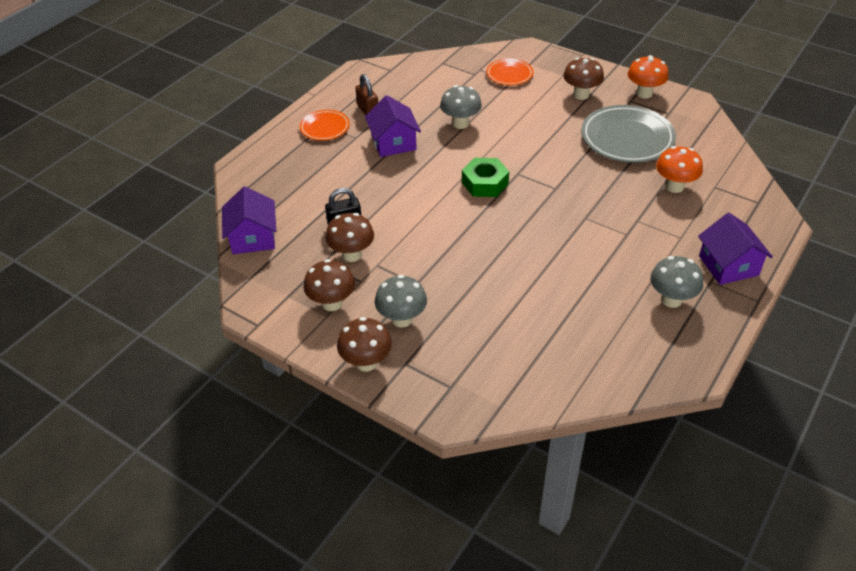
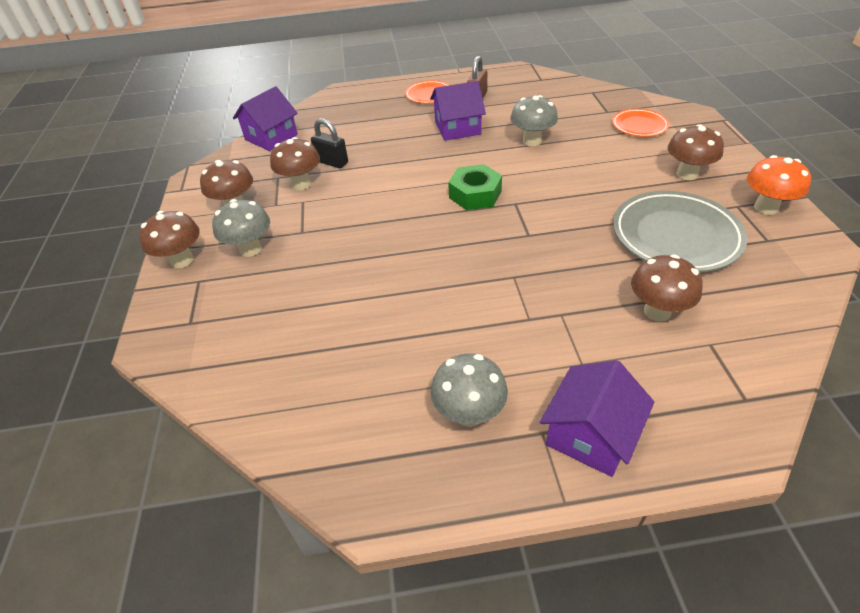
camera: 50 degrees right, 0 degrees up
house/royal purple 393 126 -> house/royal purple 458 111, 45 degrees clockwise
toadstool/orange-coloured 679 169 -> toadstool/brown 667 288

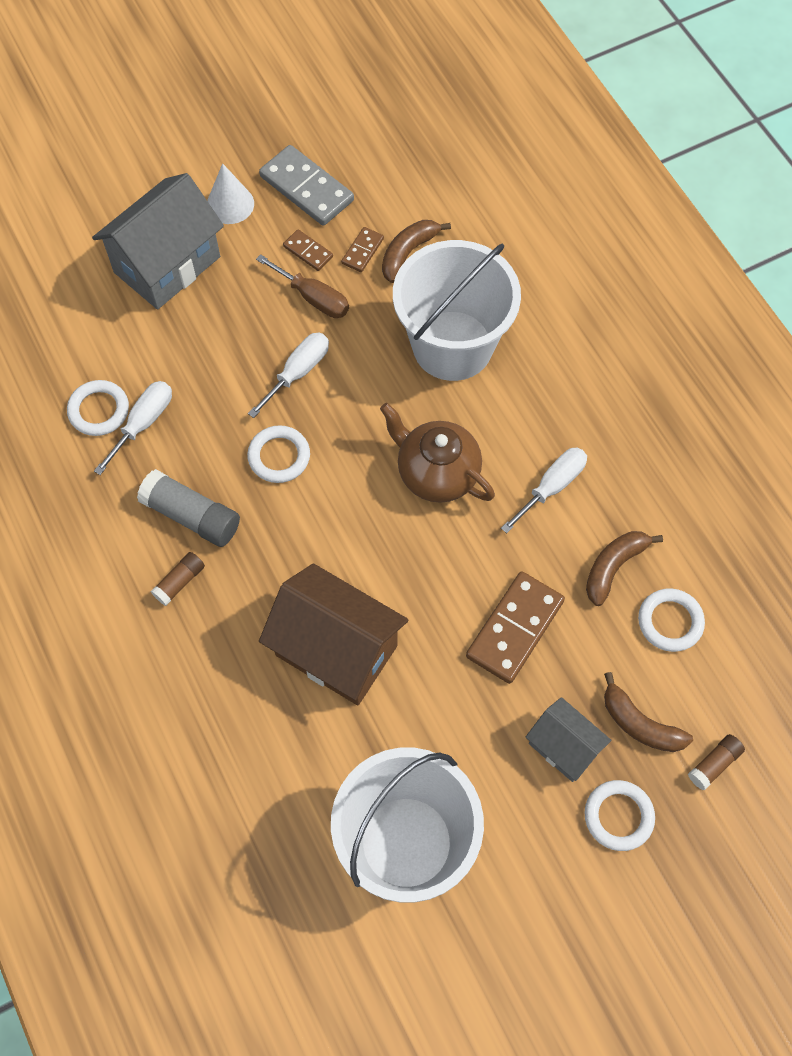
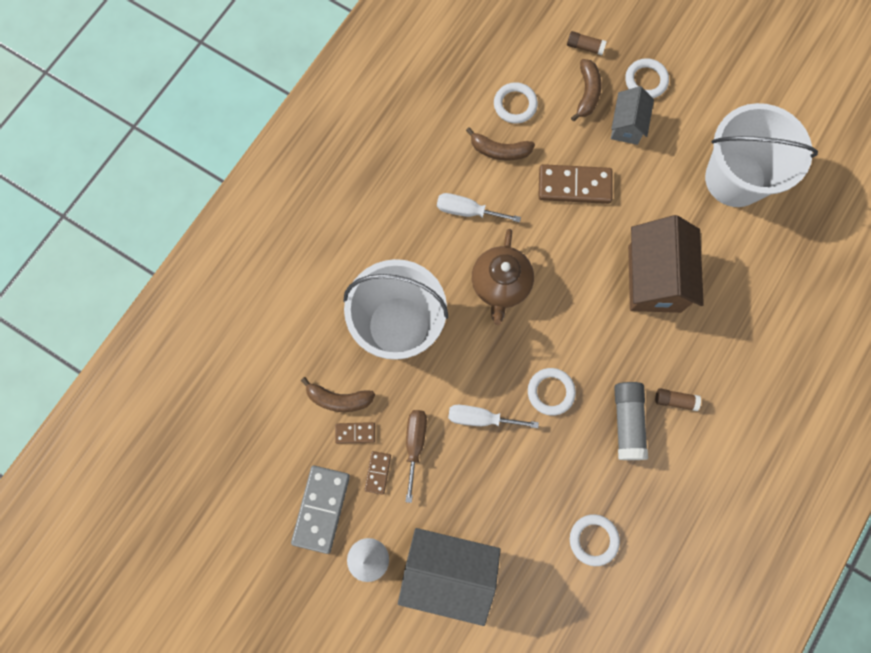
camera: 120 degrees left, 10 degrees up
screwdriver/white 133 428 -> none

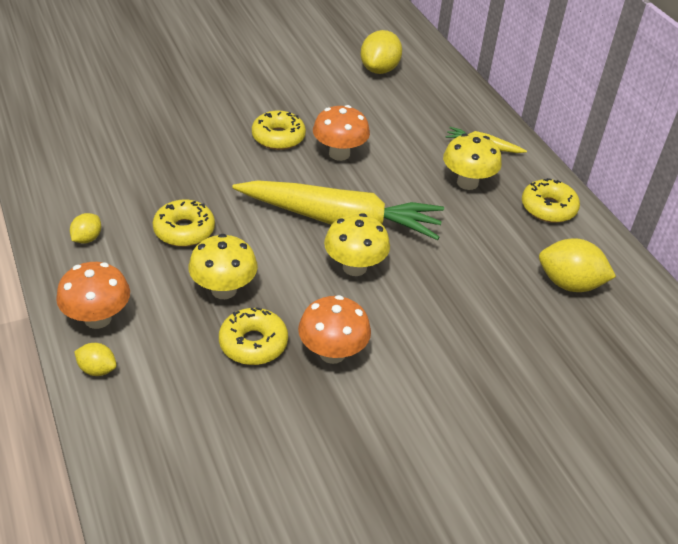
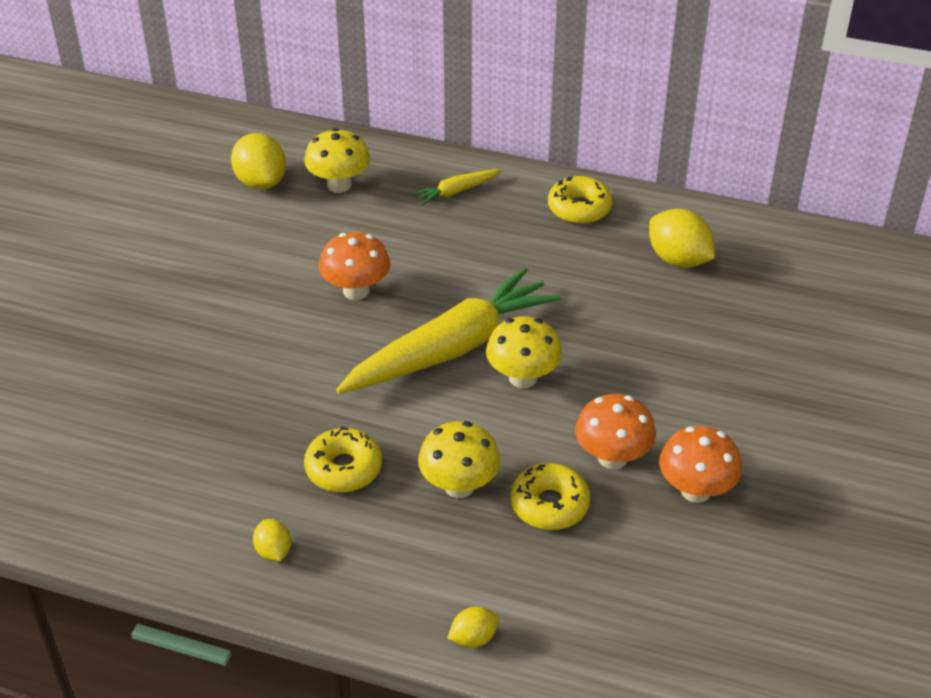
camera: 45 degrees left, 0 degrees up
toadstool/orange-coloured 93 295 -> toadstool/orange-coloured 700 464, moved
doughnut/bright yellow 279 130 -> none
toadstool/bright yellow 472 161 -> toadstool/bright yellow 337 160, moved
citrus fruit/bright yellow 577 265 -> citrus fruit/bright yellow 682 238, 75 degrees clockwise

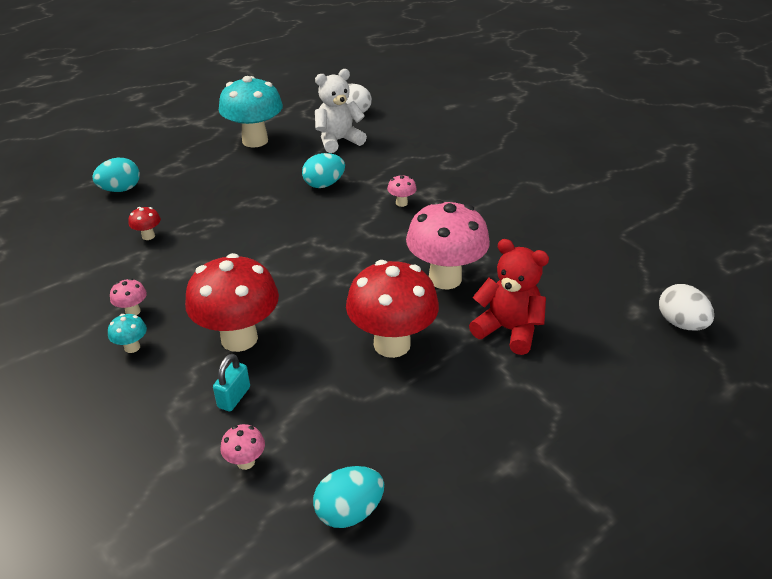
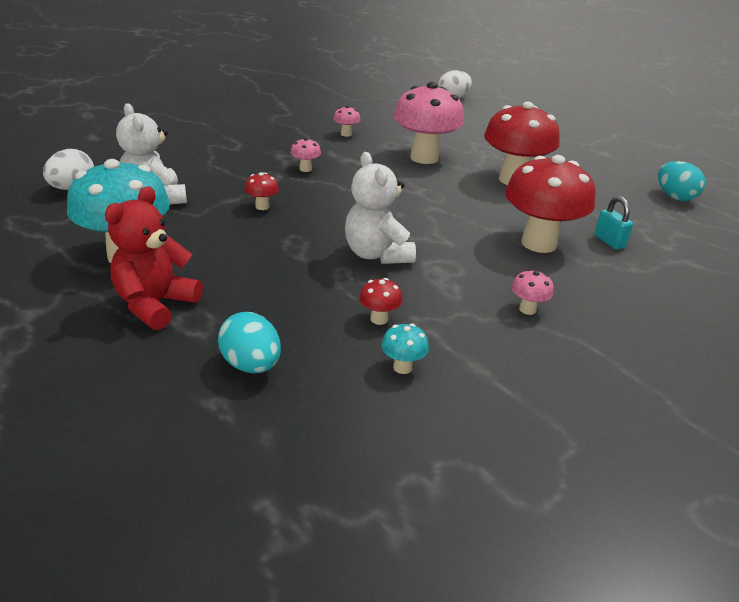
camera: 95 degrees left, 5 degrees down
toadstool/turquoise 127 333 -> toadstool/turquoise 405 349, moved
small lock/turquoise 231 382 -> small lock/turquoise 613 223, 45 degrees clockwise
toadstool/rosy 242 447 -> toadstool/rosy 346 121, moved
egg/turquoise 323 170 -> toadstool/scarlet 261 191
stuffed bear/scarlet 509 297 -> stuffed bear/scarlet 154 258, moved
none -> stuffed bear/white 380 208

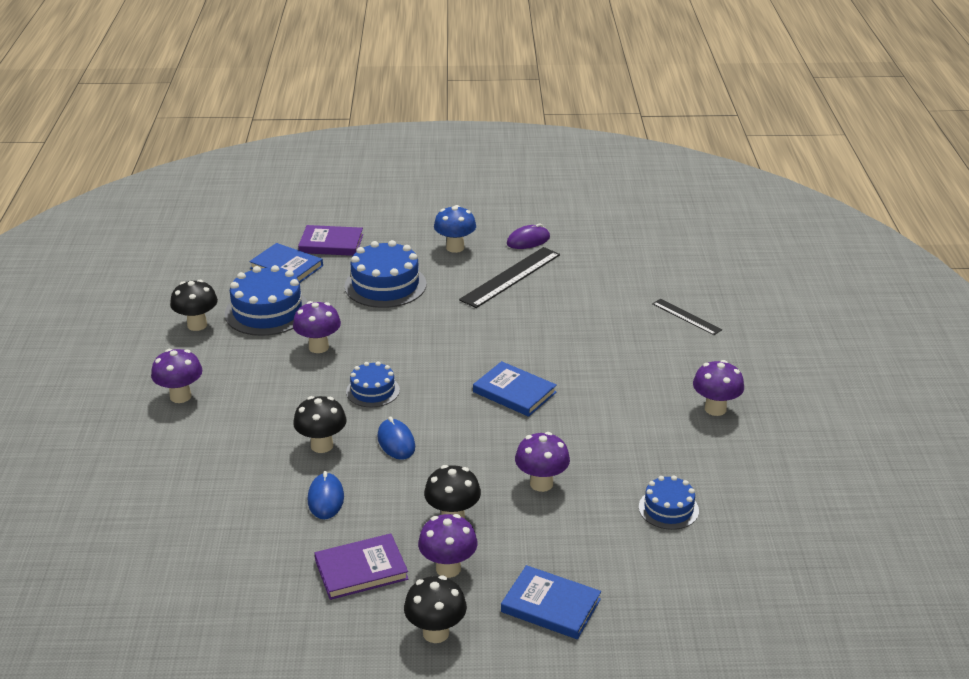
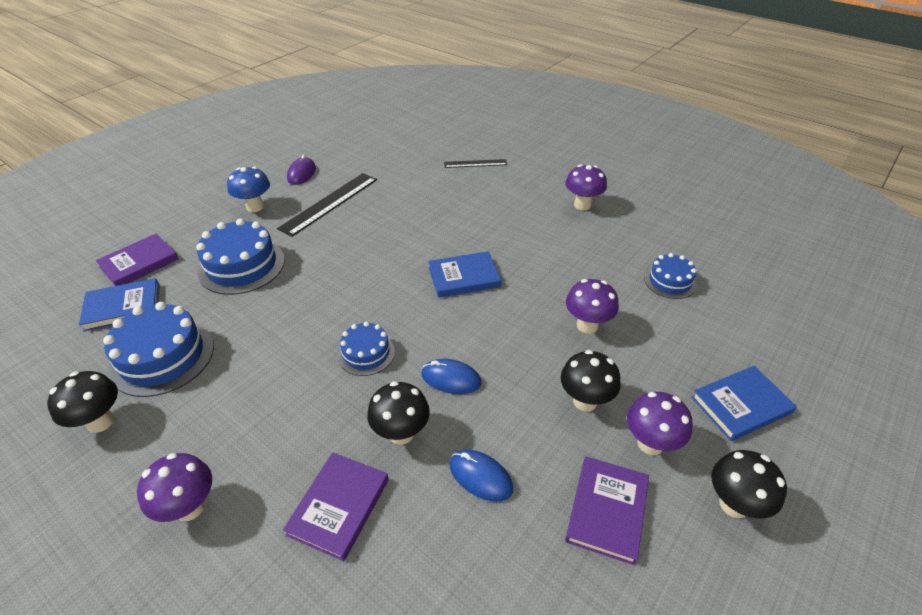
camera: 50 degrees left, 10 degrees up
toadstool/royal purple 317 327 -> none
straightedge/ebony 509 277 -> straightedge/ebony 327 205, 45 degrees clockwise
none -> book/royal purple 336 506

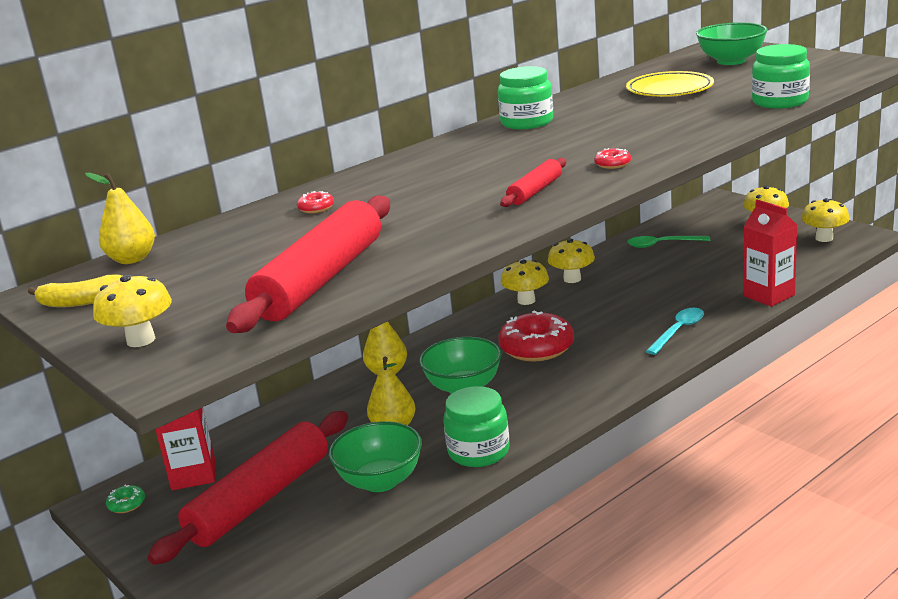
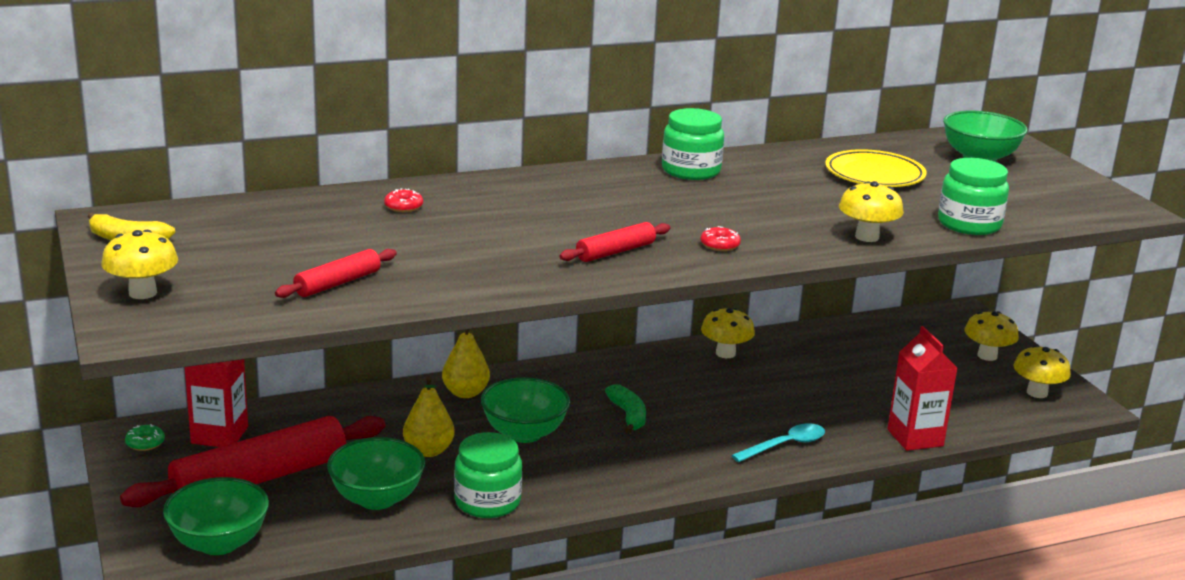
camera: 15 degrees right, 0 degrees up
toy pear/bright yellow 120 218 -> none
rolling pin/scarlet 308 264 -> rolling pin/scarlet 336 273, x0.48
doughnut/scarlet 536 336 -> banana/leaf-green 625 409
toadstool/bright yellow 525 282 -> toadstool/bright yellow 871 211, moved
teaspoon/leaf-green 668 242 -> none
none -> deep dish/leaf-green 216 516

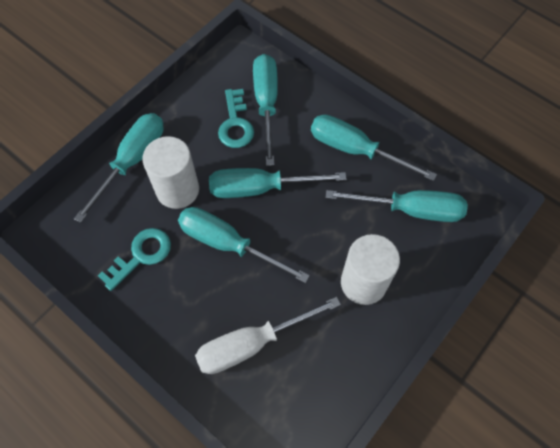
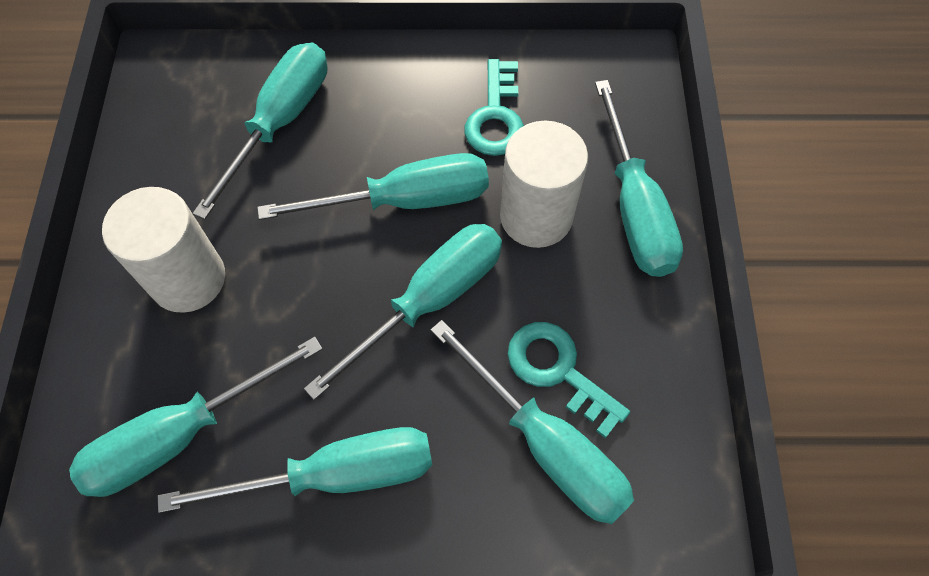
camera: 140 degrees right, 0 degrees up
screwdriver/white 268 335 -> screwdriver/turquoise 259 131

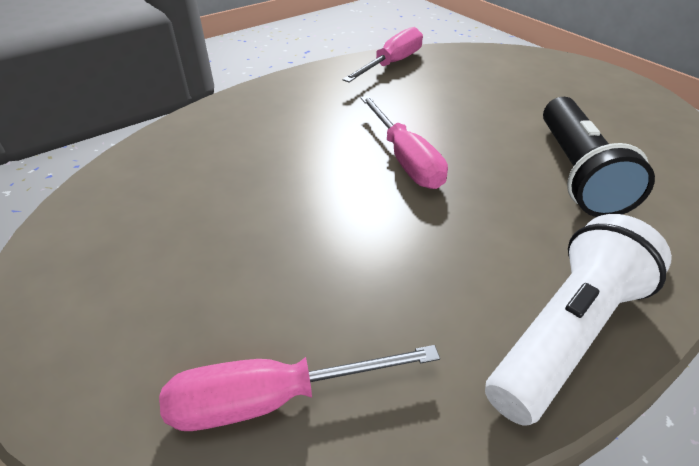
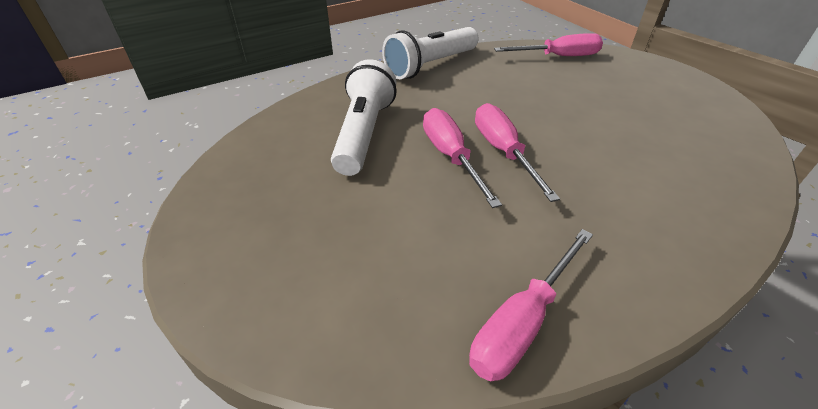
camera: 175 degrees left, 0 degrees up
torch/ebony 599 157 -> torch/white 364 117
none -> screwdriver/rosy 462 158

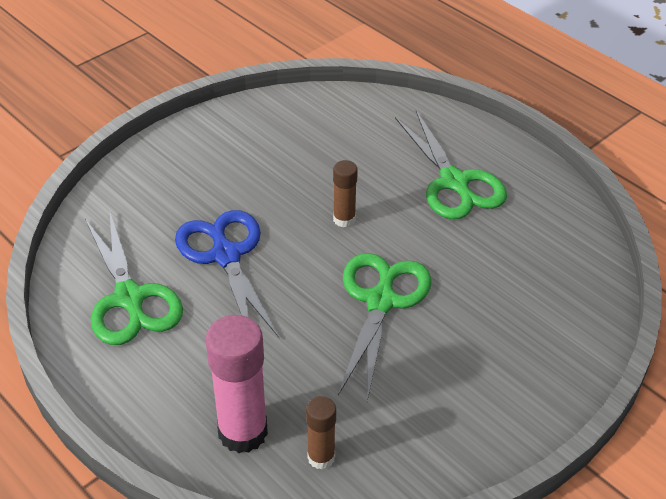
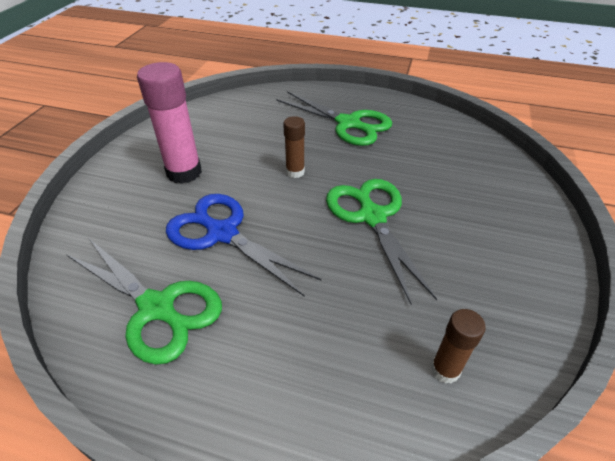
camera: 30 degrees left, 0 degrees up
stick of glue/rosy 236 384 -> stick of glue/rosy 169 123, moved

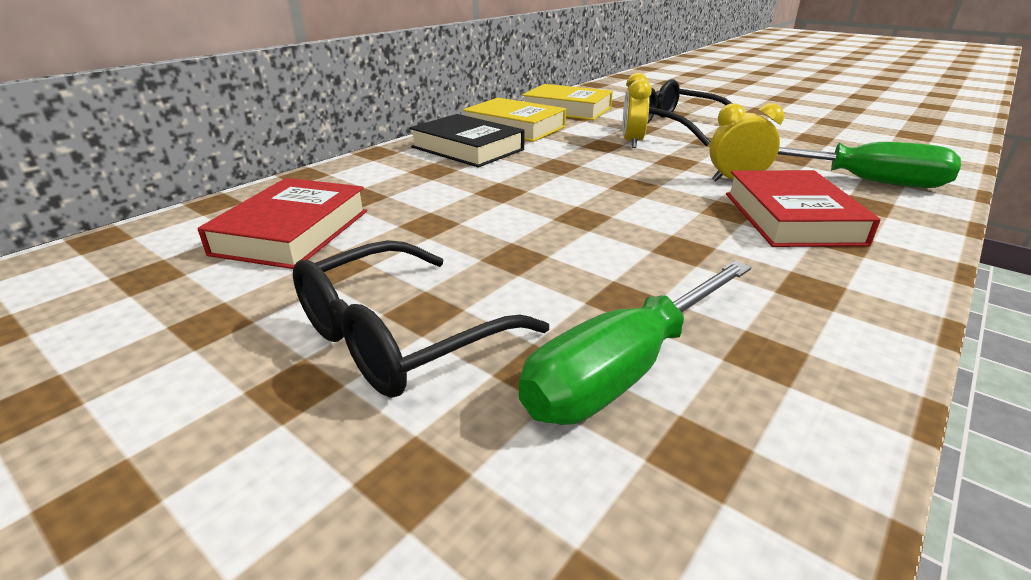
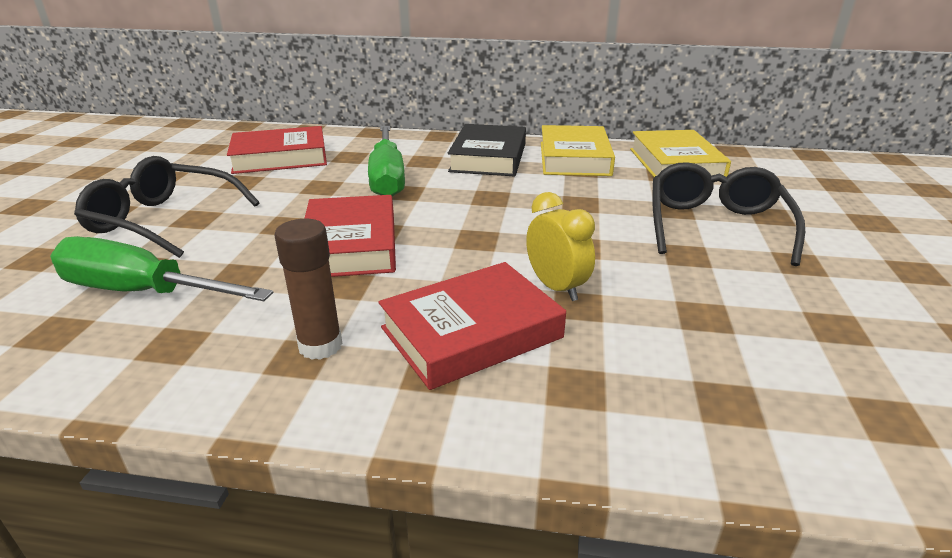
camera: 60 degrees right, 0 degrees up
bedside clock/bright yellow 637 110 -> none
screwdriver/leaf-green 869 165 -> screwdriver/leaf-green 386 161, moved
none -> stick of glue/brown 308 289
none -> book/scarlet 350 236

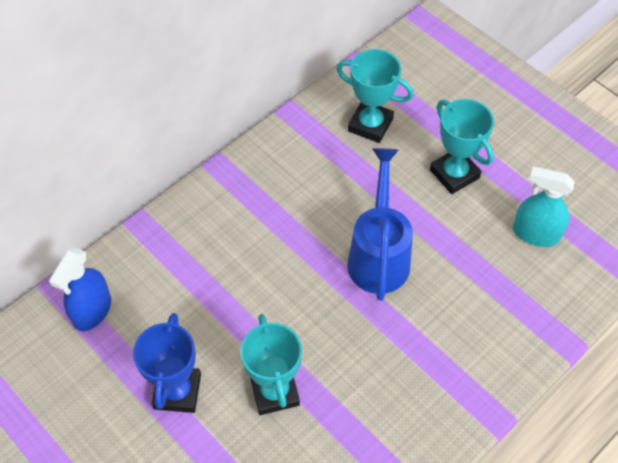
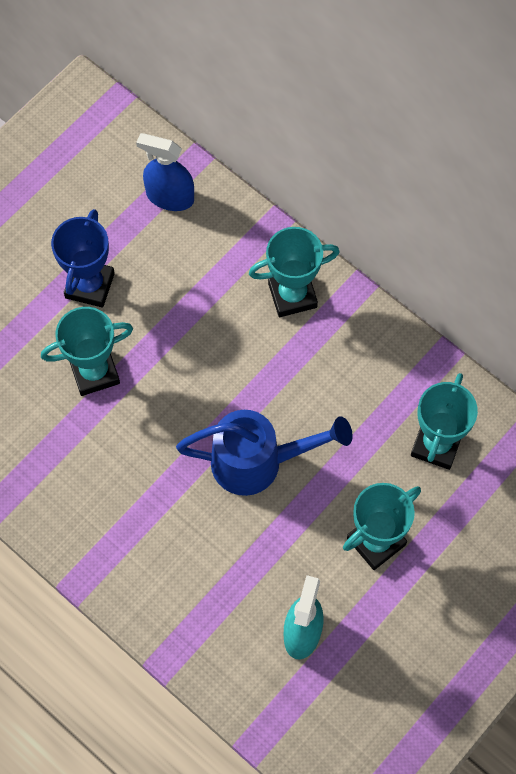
camera: 85 degrees right, 10 degrees up
trophy/cobalt 167 363 -> trophy/cobalt 83 258, 75 degrees counterclockwise
none -> trophy/turquoise 294 272

